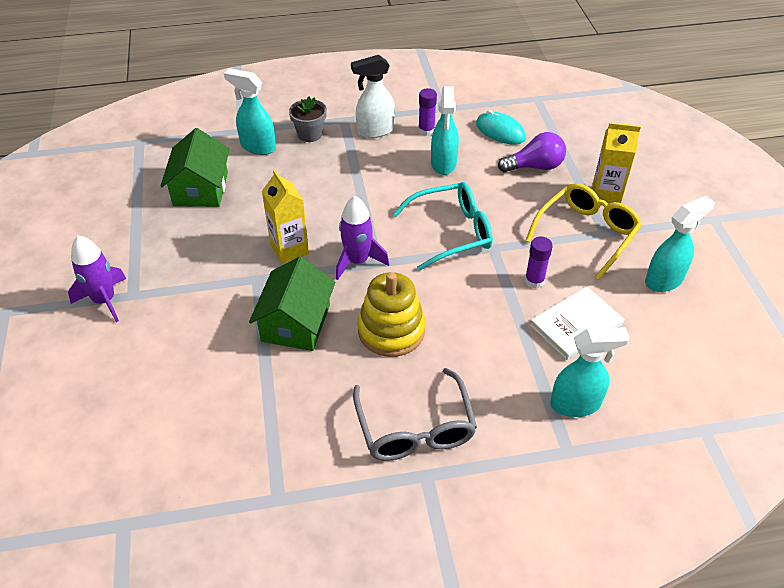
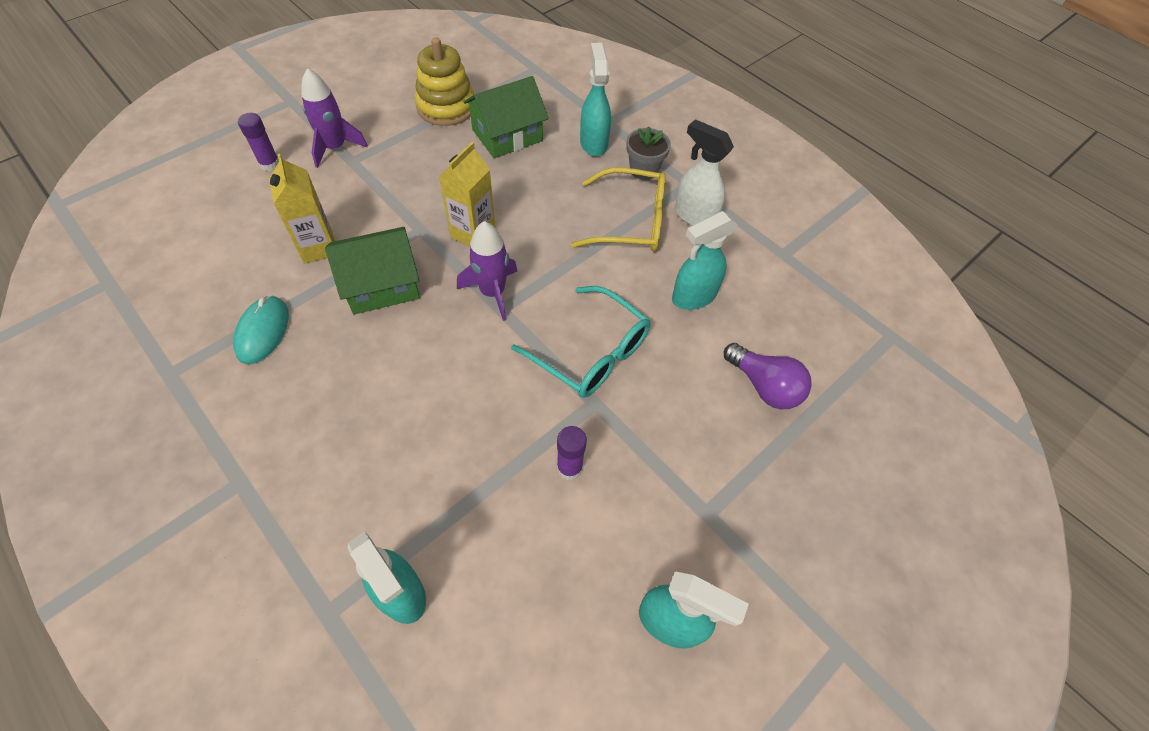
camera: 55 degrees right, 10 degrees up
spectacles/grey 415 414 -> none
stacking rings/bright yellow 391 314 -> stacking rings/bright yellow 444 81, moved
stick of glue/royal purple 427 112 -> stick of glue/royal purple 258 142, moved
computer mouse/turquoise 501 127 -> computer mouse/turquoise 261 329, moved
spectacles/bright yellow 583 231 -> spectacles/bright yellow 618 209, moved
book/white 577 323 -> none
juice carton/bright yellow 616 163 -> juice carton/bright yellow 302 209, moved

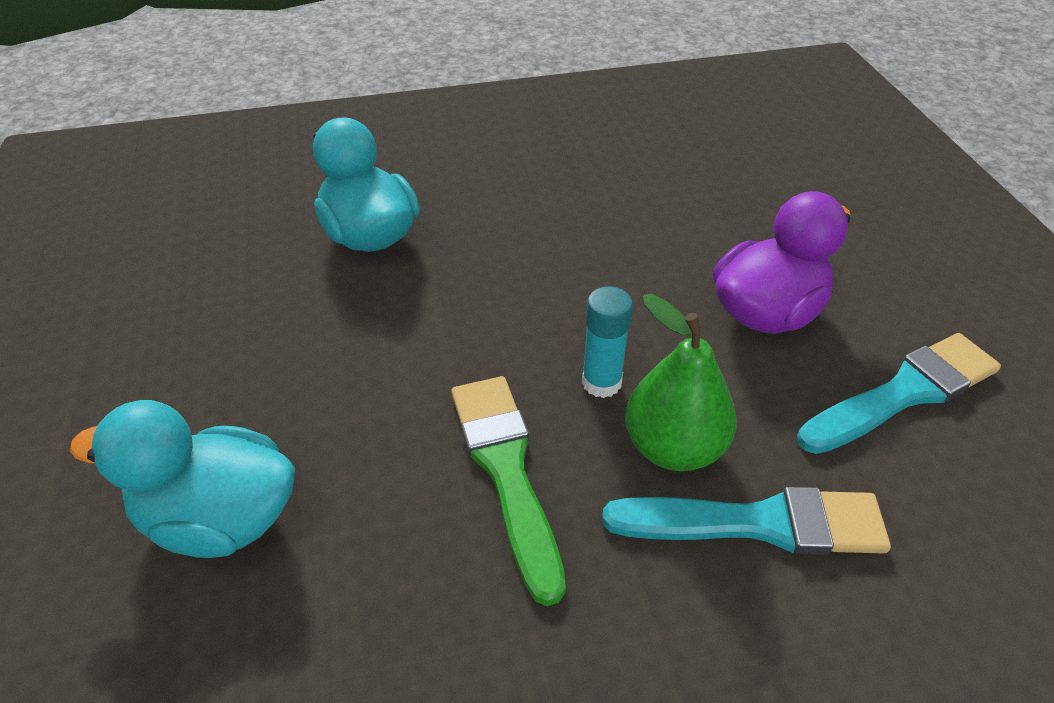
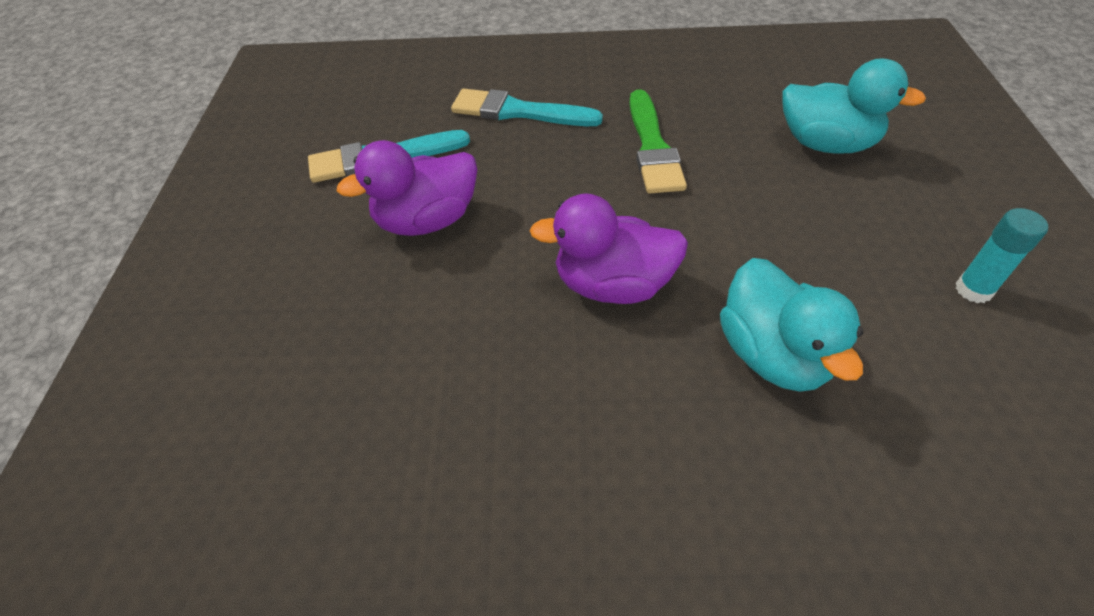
camera: 165 degrees left, 5 degrees up
stick of glue/turquoise 607 342 -> stick of glue/turquoise 1001 255, moved
toy pear/leaf-green 681 382 -> none
none -> duck/royal purple 608 248

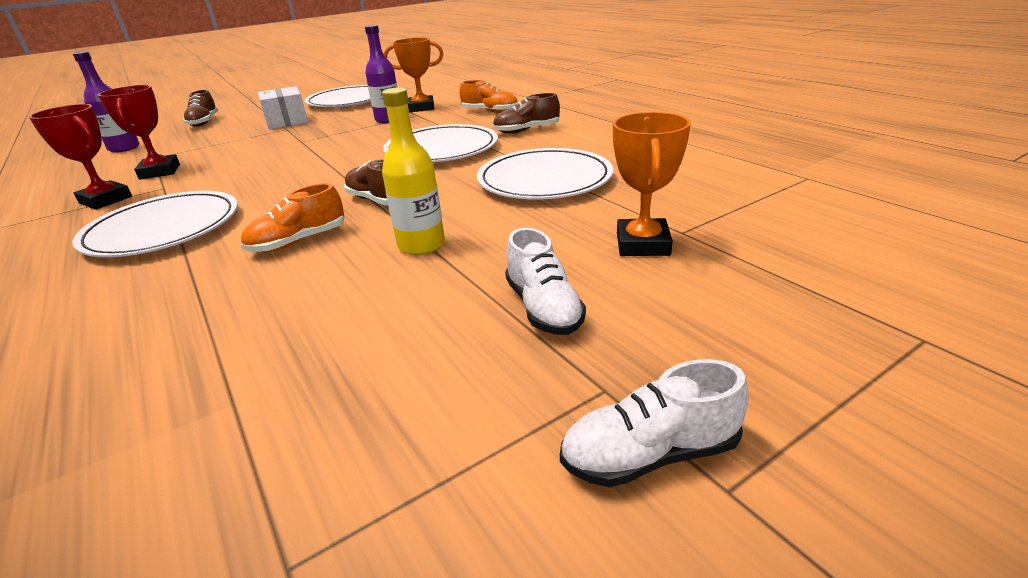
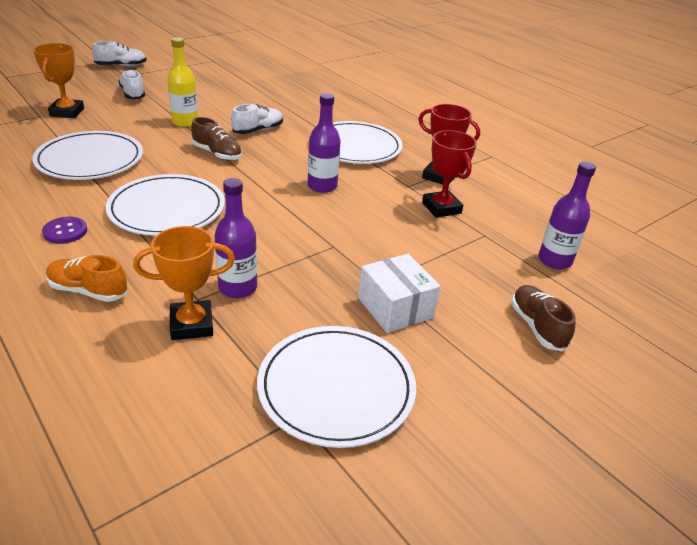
camera: 170 degrees right, 5 degrees up
sneaker/orange-coloured 292 218 -> sneaker/white 257 119
sneaker/brown 526 113 -> sewing button/royal purple 64 230
none -> flask/royal purple 324 143

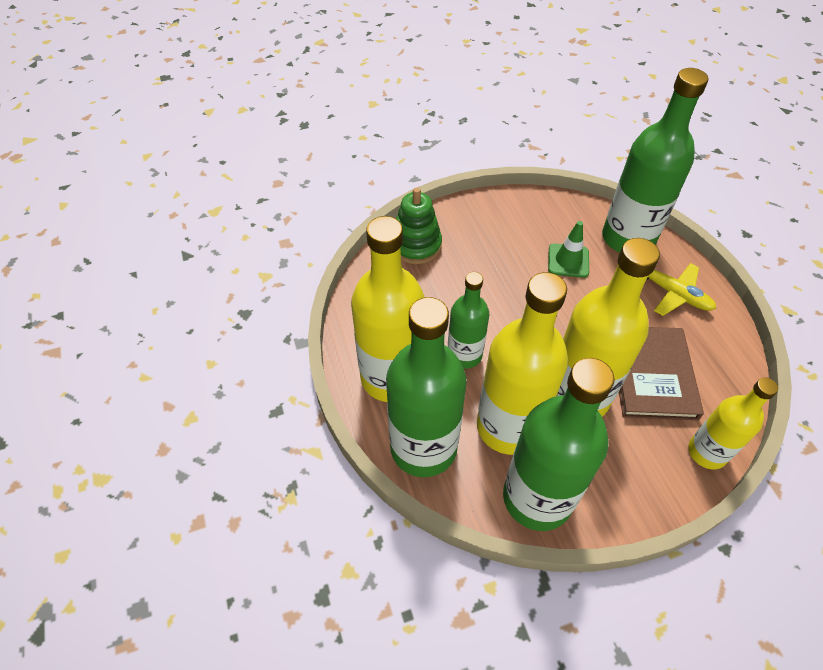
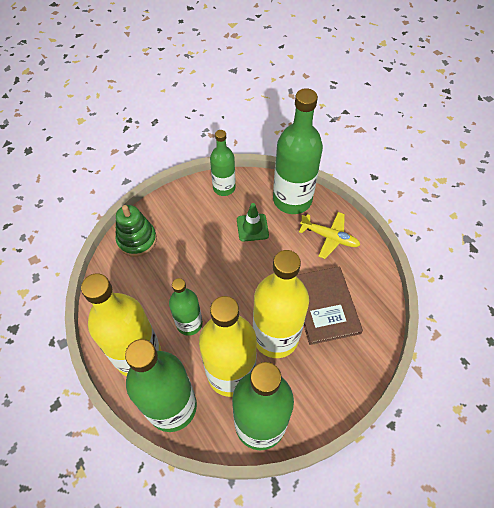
camera: 15 degrees left, 5 degrees up
flask/bright yellow 733 424 -> none
none -> flask/leaf-green 222 163

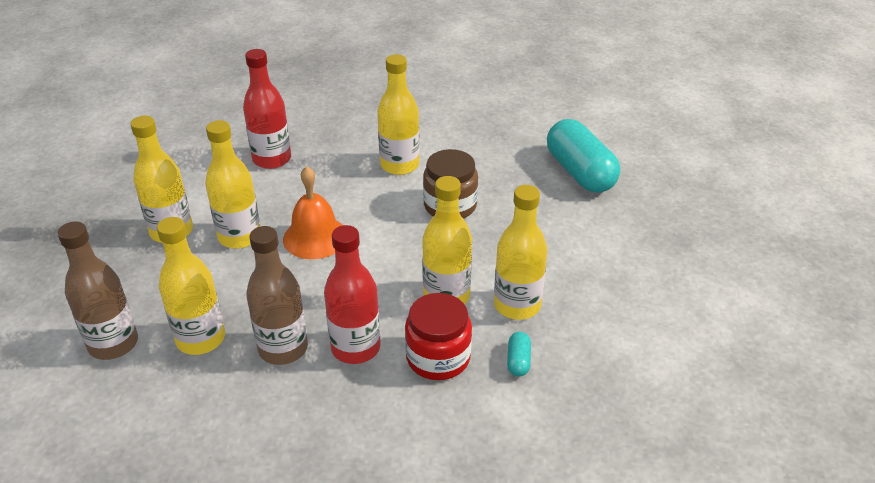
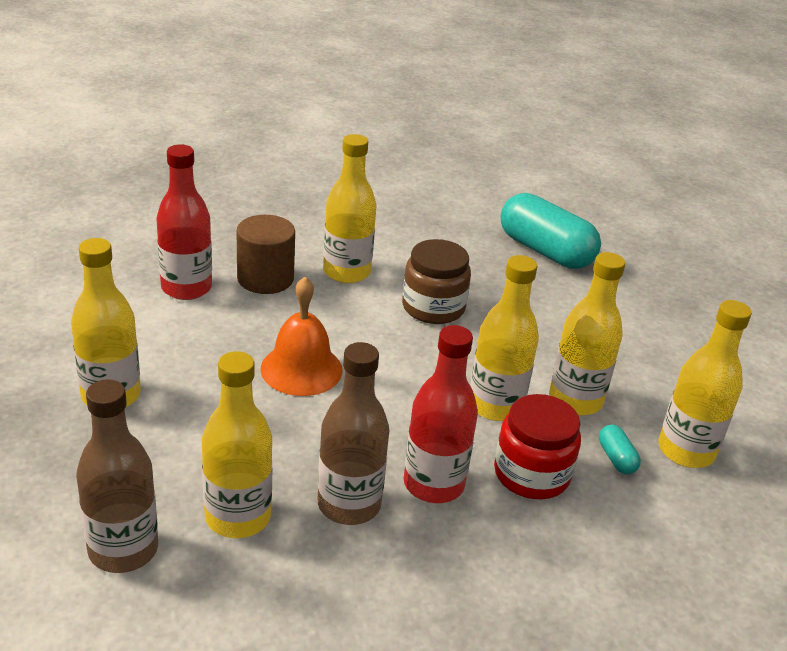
camera: 25 degrees left, 5 degrees down
flask/bright yellow 232 184 -> flask/bright yellow 705 384, moved
none -> cylinder shape/brown 266 254

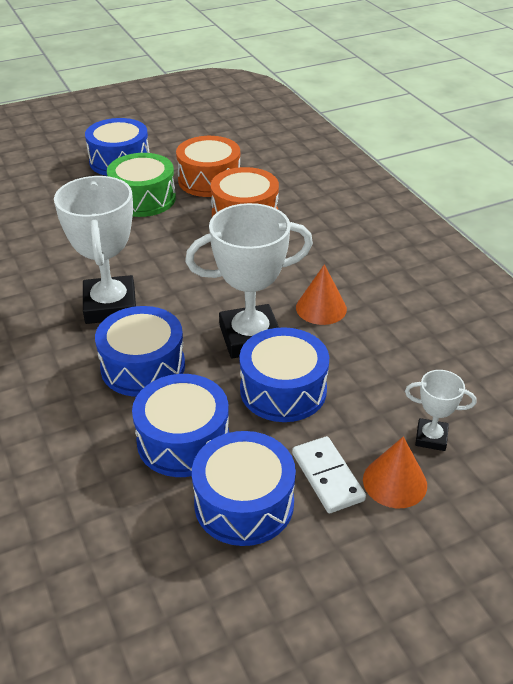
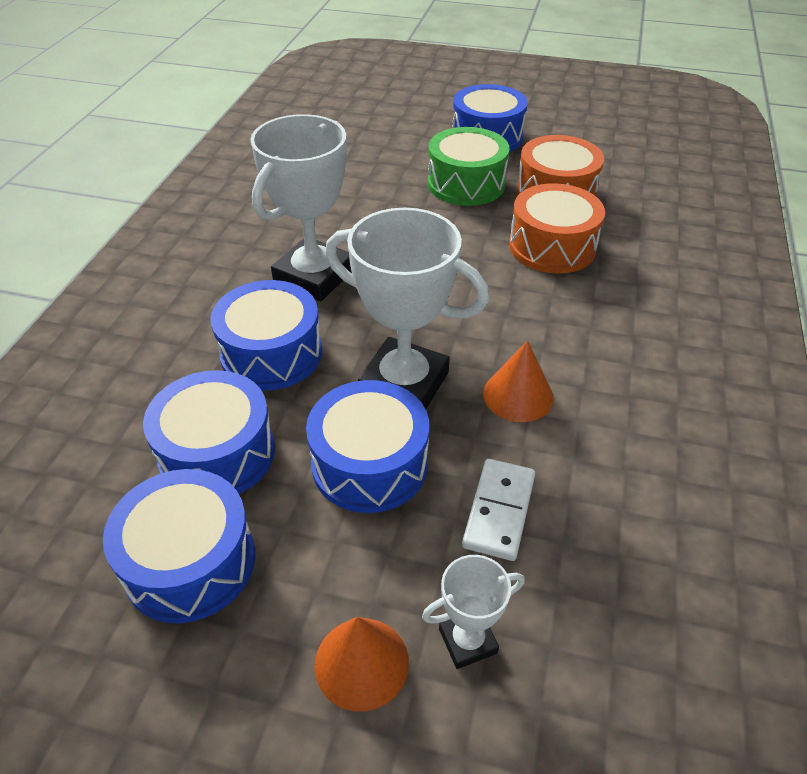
camera: 40 degrees right, 5 degrees up
domino tile/white 329 474 -> domino tile/white 498 510, moved
trophy/white 440 410 -> trophy/white 473 612, 75 degrees counterclockwise

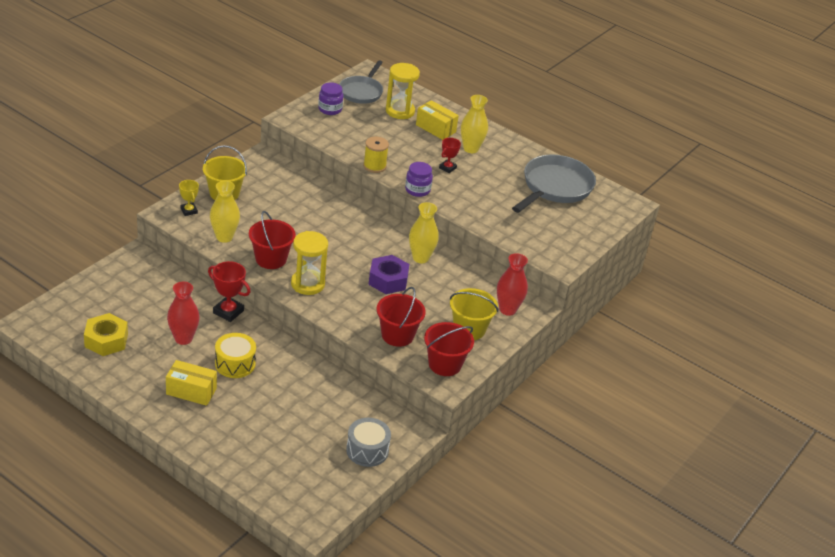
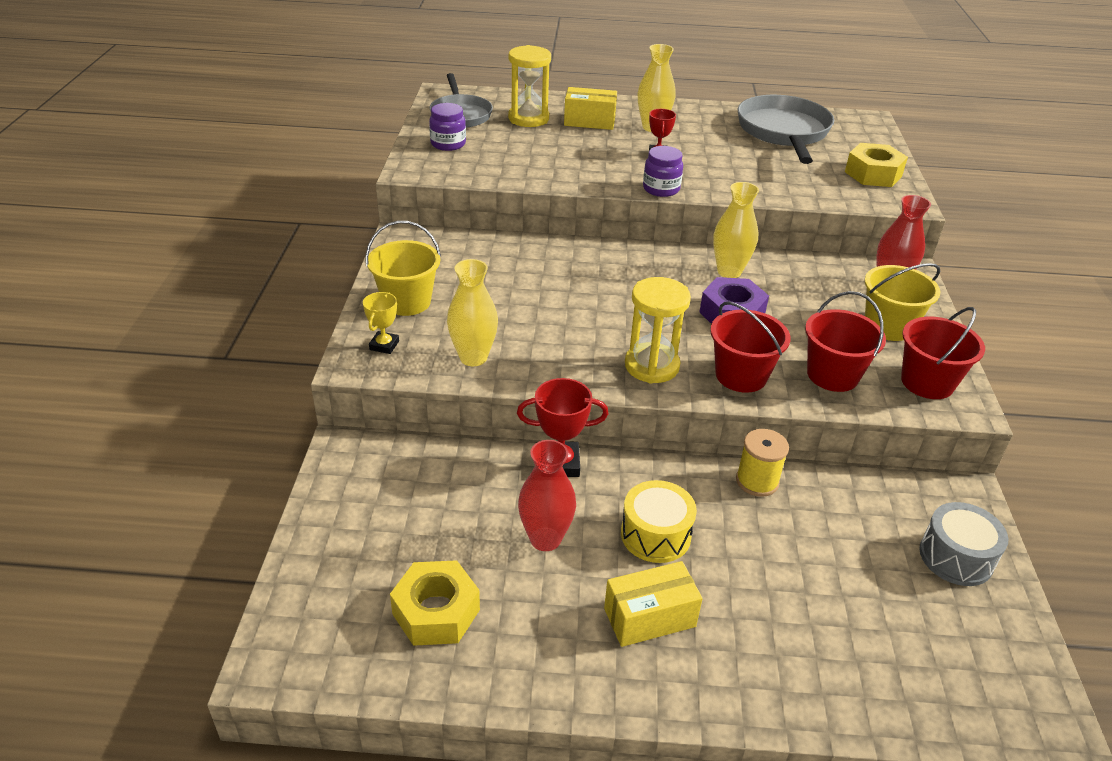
camera: 30 degrees left, 0 degrees up
trophy/bright yellow 189 198 -> trophy/bright yellow 381 323, 75 degrees clockwise
bucket/scarlet 272 240 -> bucket/scarlet 750 347, moved
spool/bright yellow 376 155 -> spool/bright yellow 762 463, moved
none -> hex nut/bright yellow 876 165

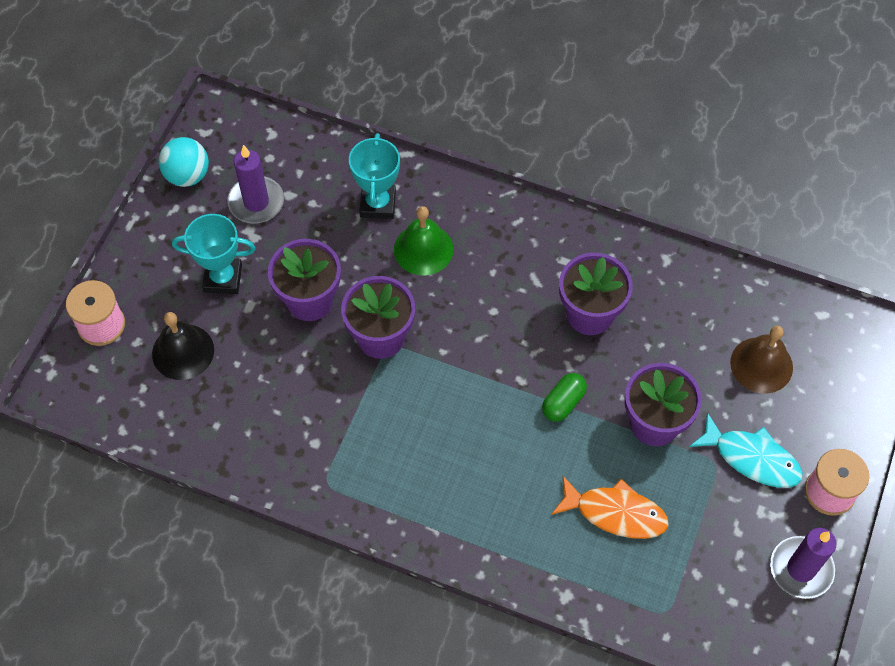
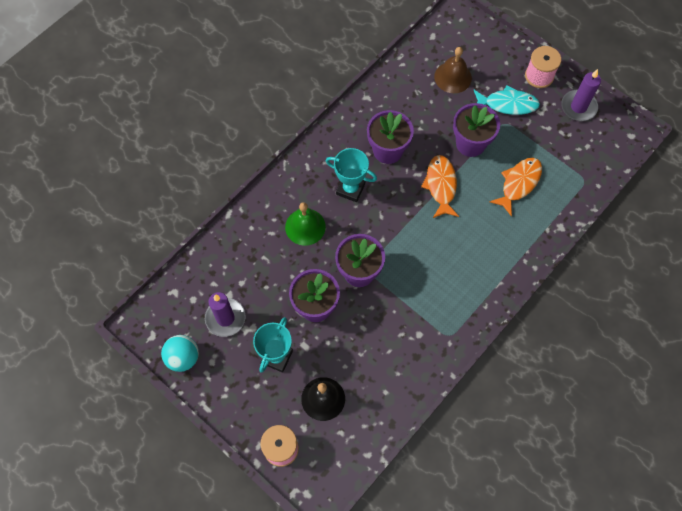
camera: 70 degrees left, 5 degrees up
trophy/turquoise 374 176 -> trophy/turquoise 351 175, moved
pill/leaf-green 564 397 -> fish figure/orange-coloured 440 186
fish figure/turquoise 746 450 -> fish figure/turquoise 507 100, 45 degrees clockwise

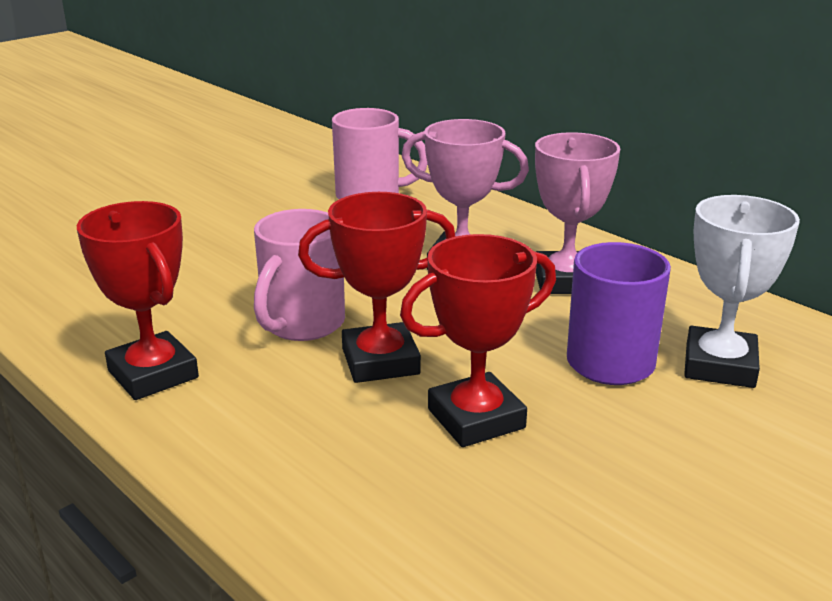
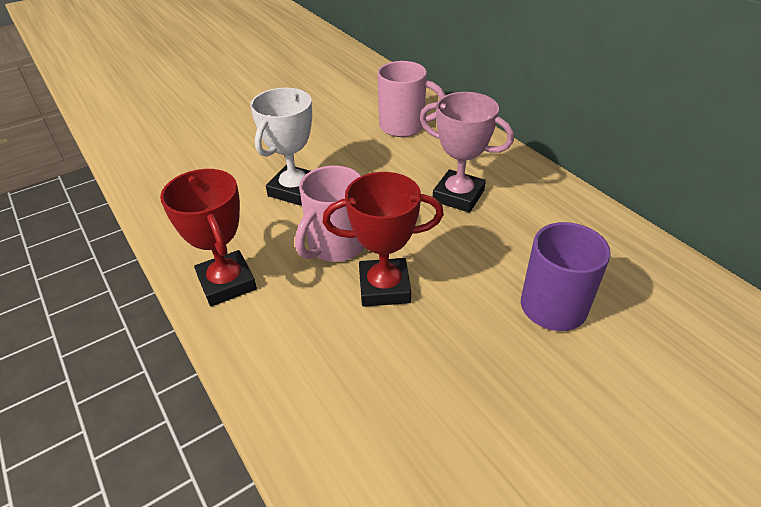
camera: 10 degrees right, 15 degrees up
trophy/scarlet 478 340 -> none
trophy/rosy 577 213 -> none
trophy/white 742 291 -> trophy/white 281 147, moved

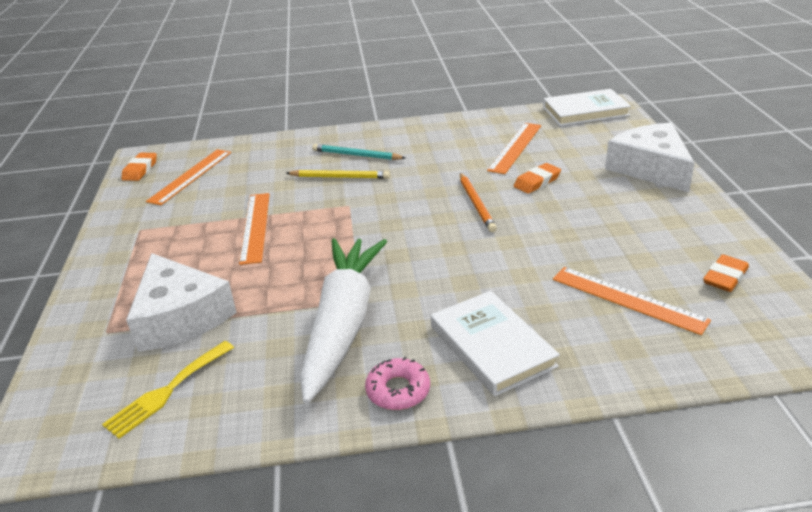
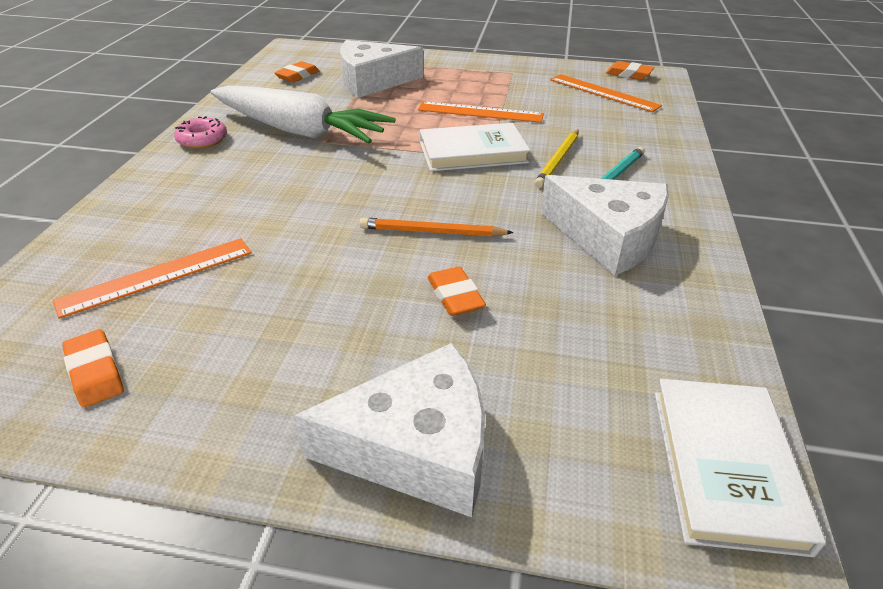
camera: 105 degrees right, 5 degrees up
fork/bright yellow 168 390 -> eraser/orange-coloured 296 71
book/white 495 343 -> book/white 475 147, moved
straightedge/orange-coloured 514 148 -> none
none -> cheese/white 604 225

